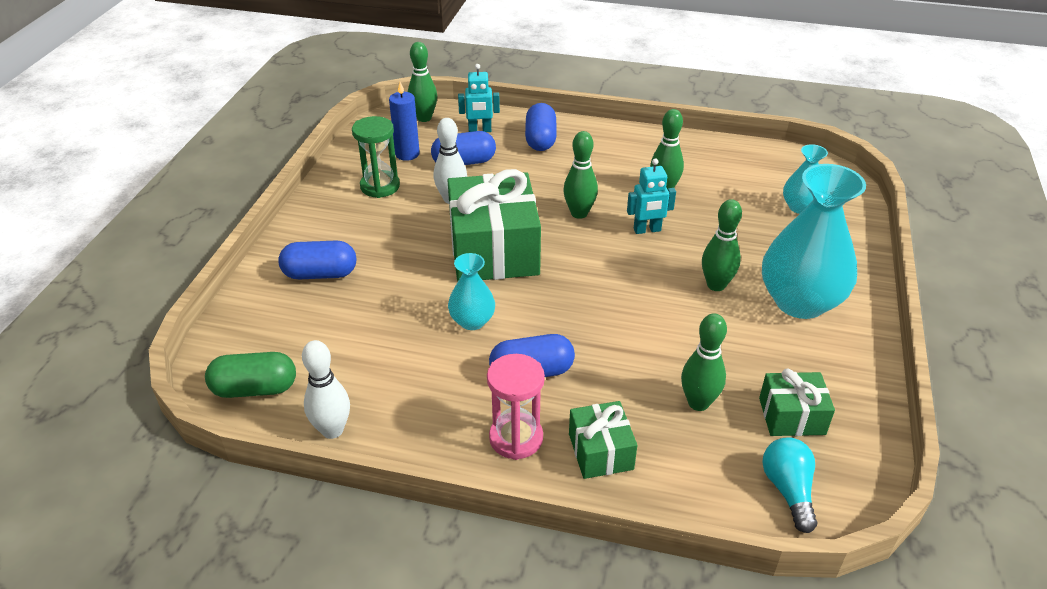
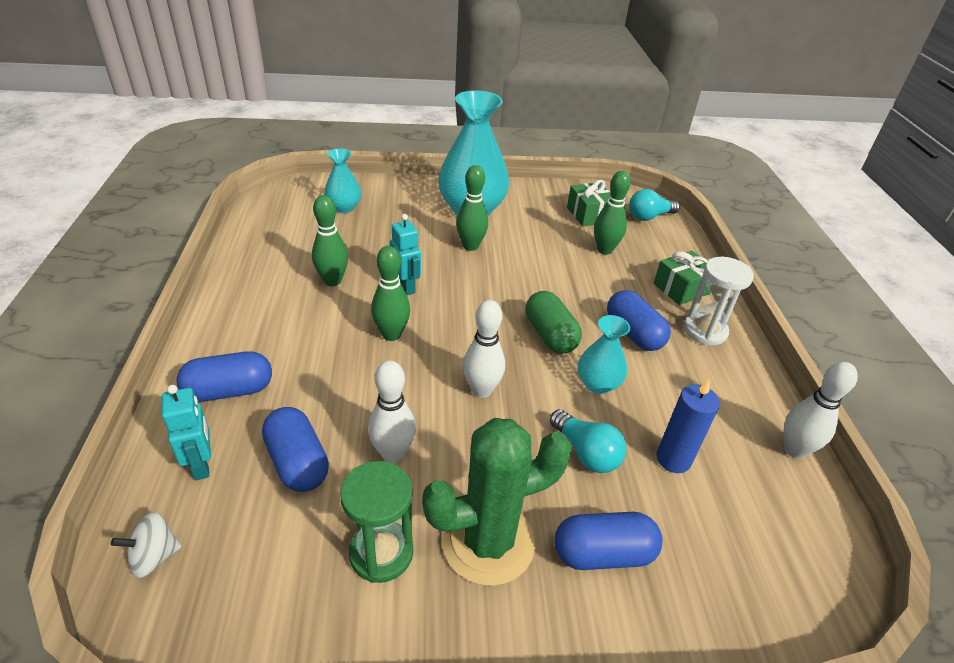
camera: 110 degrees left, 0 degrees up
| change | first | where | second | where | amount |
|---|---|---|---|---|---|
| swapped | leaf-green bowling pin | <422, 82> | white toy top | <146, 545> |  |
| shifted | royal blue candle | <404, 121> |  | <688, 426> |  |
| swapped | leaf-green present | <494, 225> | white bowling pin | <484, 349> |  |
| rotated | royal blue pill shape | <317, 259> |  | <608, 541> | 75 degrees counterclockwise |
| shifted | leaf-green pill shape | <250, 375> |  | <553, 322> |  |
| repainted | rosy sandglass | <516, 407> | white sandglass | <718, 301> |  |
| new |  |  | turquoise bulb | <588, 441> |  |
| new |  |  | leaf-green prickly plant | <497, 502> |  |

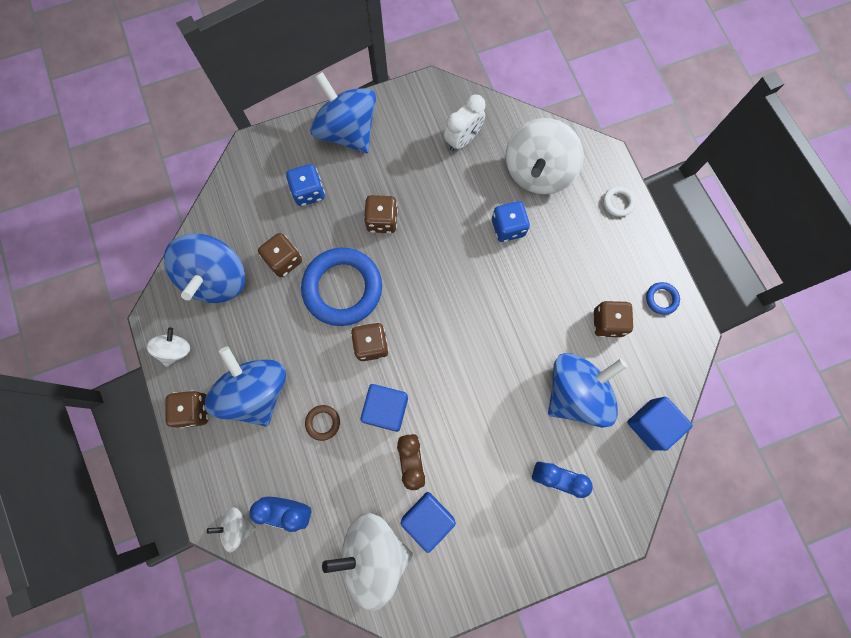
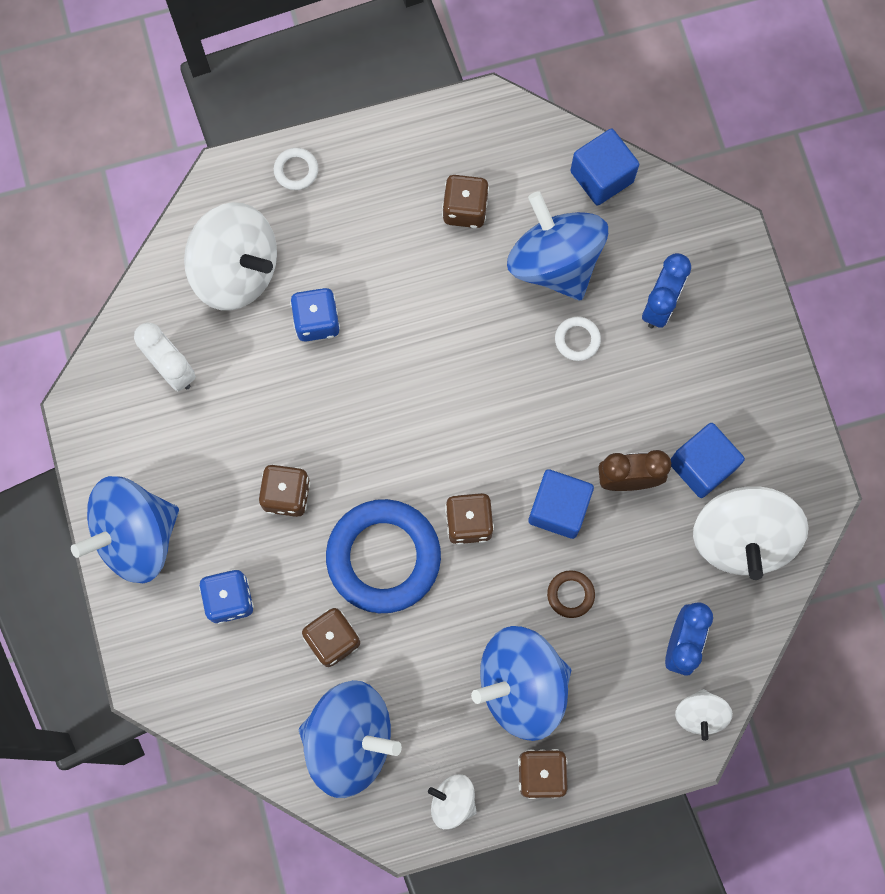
camera: 85 degrees left, 0 degrees up
| change | first | where | second | where | amount |
|---|---|---|---|---|---|
| gone | royal blue ring | <663, 298> |  |  |  |
| new |  |  | white ring | <578, 339> |  |

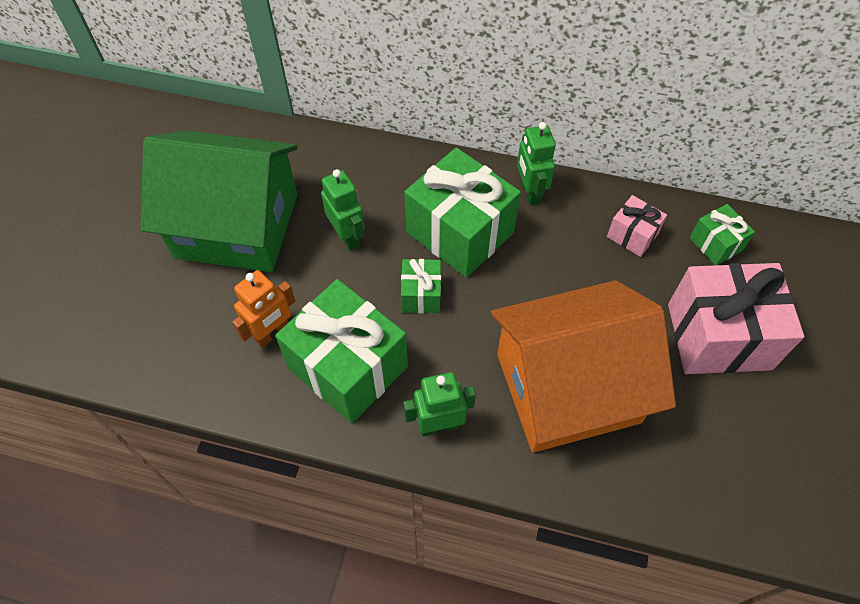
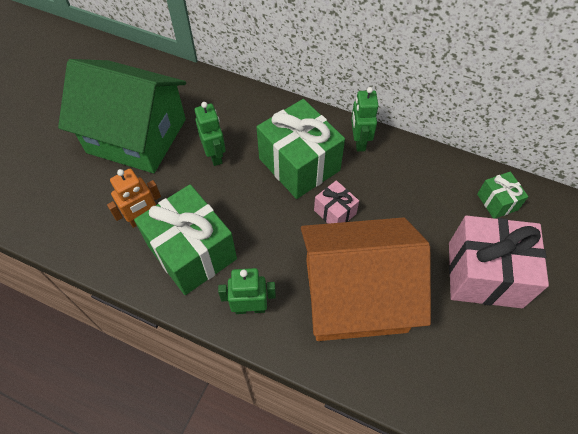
camera: 10 degrees right, 0 degrees up
| change | first | where | second | where | amount |
|---|---|---|---|---|---|
| shifted | rosy present | <637, 226> |  | <336, 202> |  |
| gone | leaf-green present | <421, 286> |  |  |  |

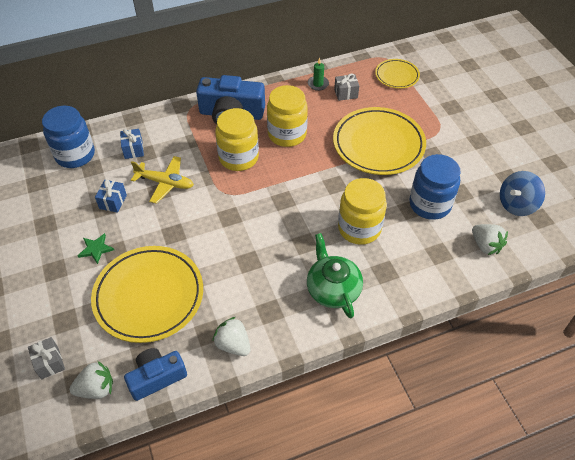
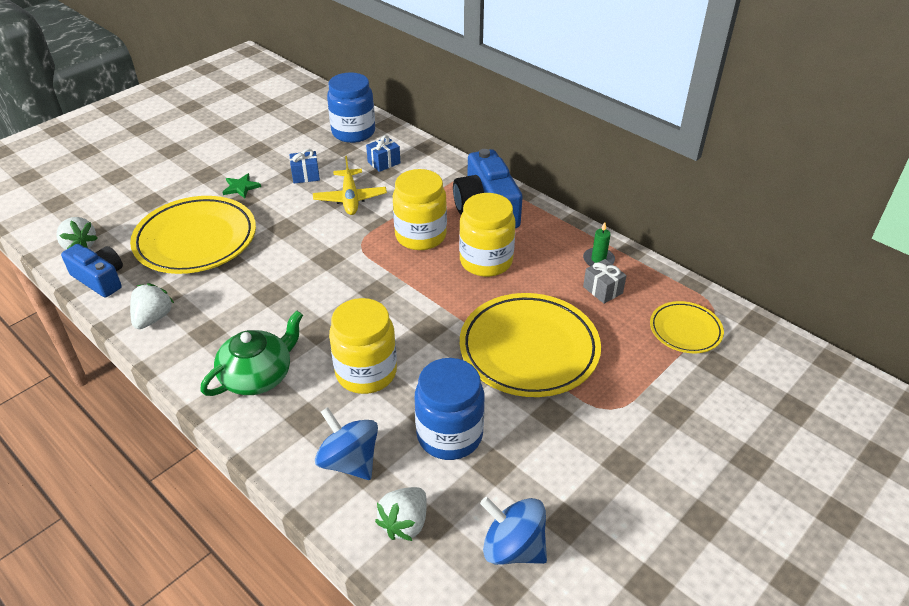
camera: 65 degrees right, 10 degrees down
| change | first | where | second | where | amount |
|---|---|---|---|---|---|
| gone | ash-grey present | <46, 358> |  |  |  |
| new |  |  | royal blue toy top | <346, 443> |  |

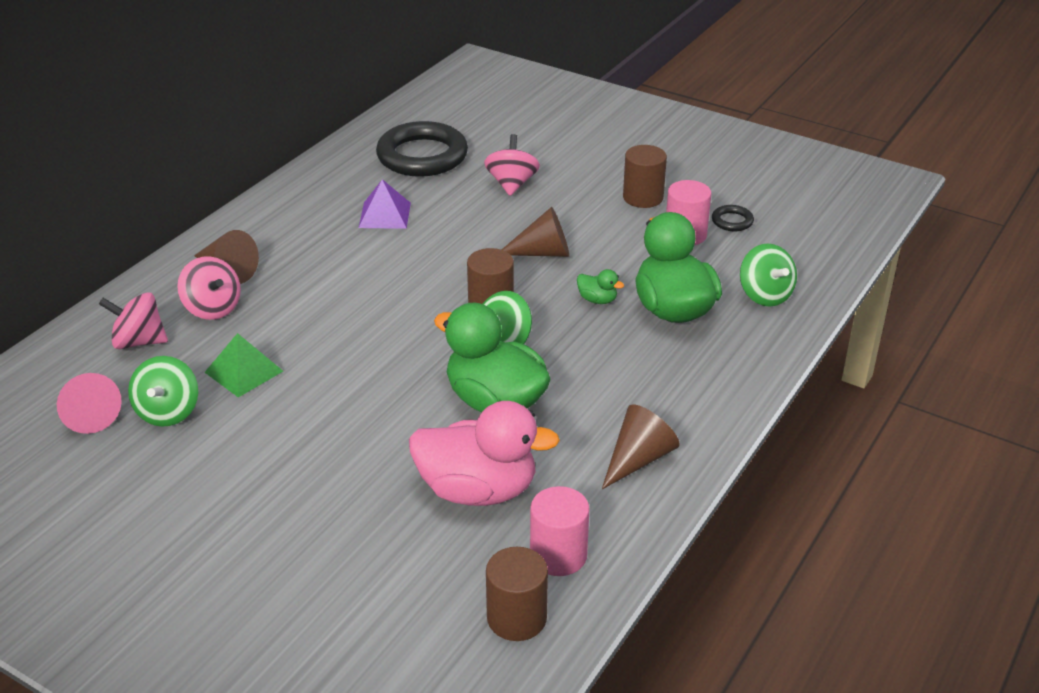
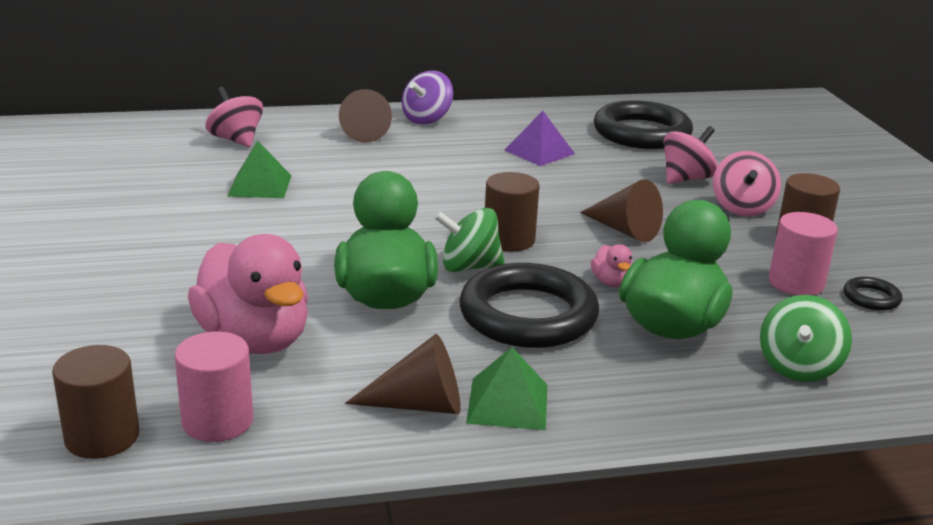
camera: 45 degrees right, 10 degrees down
| change | first | where | second | where | amount |
|---|---|---|---|---|---|
| shifted | rosy toy top | <209, 288> |  | <747, 183> |  |
| repainted | leaf-green rubber duck | <600, 286> | rosy rubber duck | <611, 265> |  |
| gone | leaf-green toy top | <163, 391> |  |  |  |
| gone | rosy cone shape | <89, 403> |  |  |  |
| new |  |  | violet toy top | <427, 97> |  |
| new |  |  | ebony ring | <529, 305> |  |
| new |  |  | leaf-green pyramid shape | <506, 388> |  |

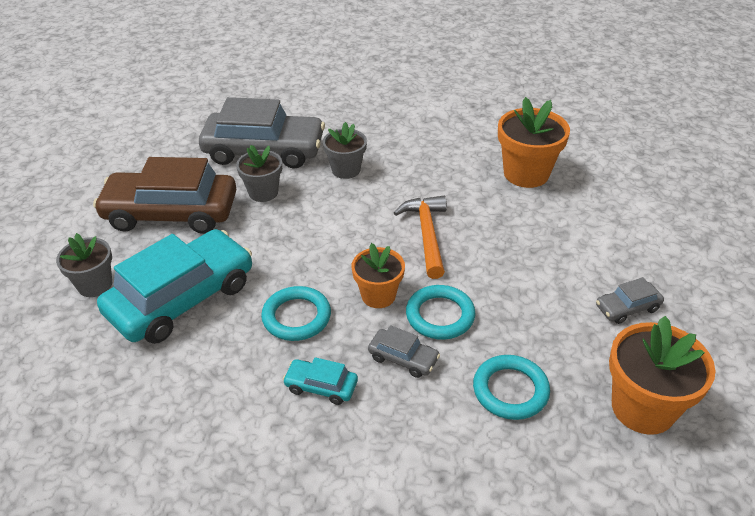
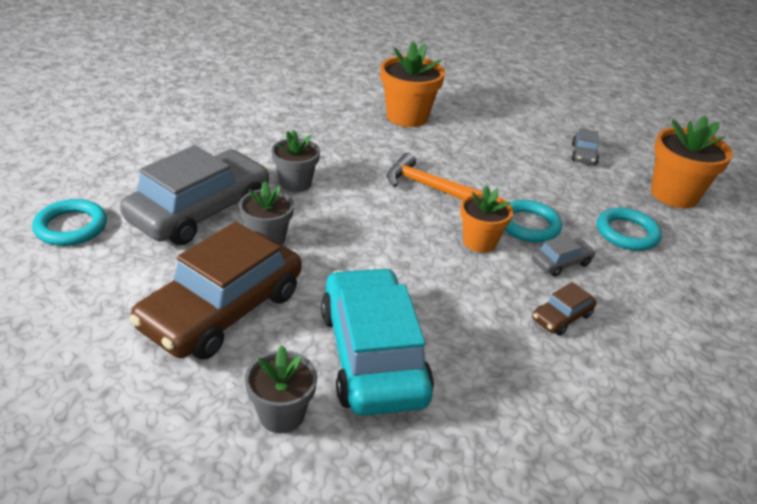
camera: 60 degrees left, 5 degrees down
| change | first | where | second | where | amount |
|---|---|---|---|---|---|
| shifted | turquoise ring | <296, 313> |  | <69, 222> |  |
| repainted | turquoise car | <320, 381> | brown car | <564, 309> |  |

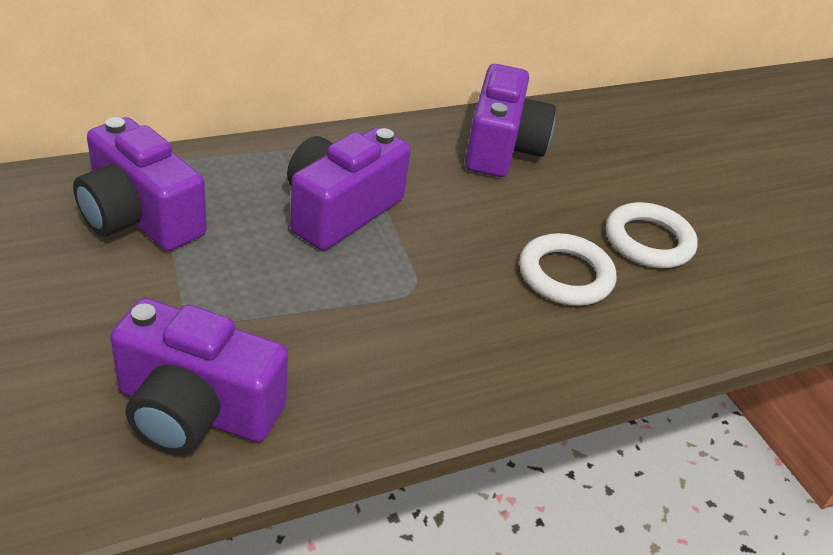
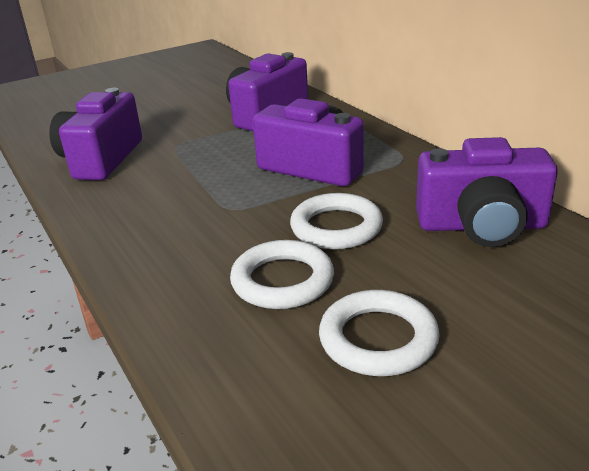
camera: 90 degrees right, 10 degrees down
| change | first | where | second | where | amount |
|---|---|---|---|---|---|
| new |  |  | white ring | <336, 221> |  |

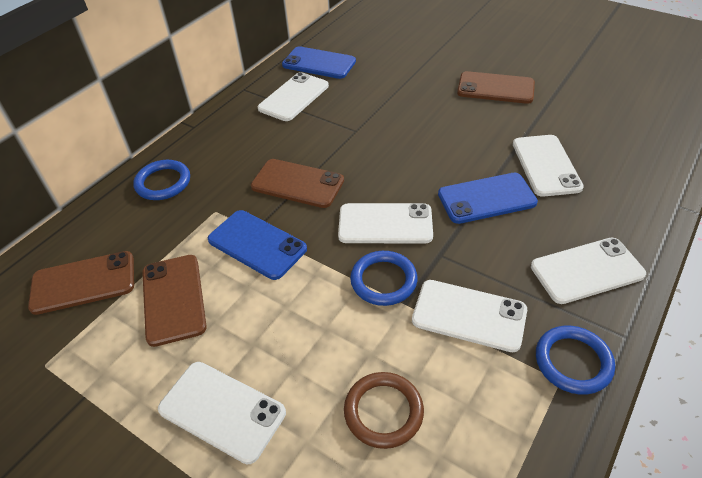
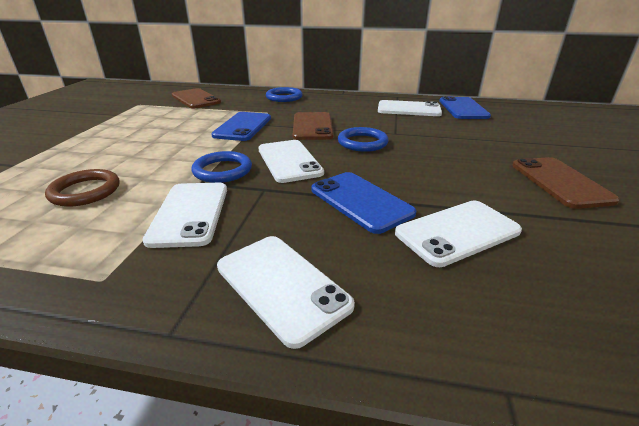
camera: 65 degrees right, 15 degrees down
| change | first | where | second | where | amount |
|---|---|---|---|---|---|
| gone | brown smartphone | <174, 301> |  |  |  |
| shifted | royal blue ring | <575, 360> |  | <363, 139> |  |
| gone | white smartphone | <222, 413> |  |  |  |

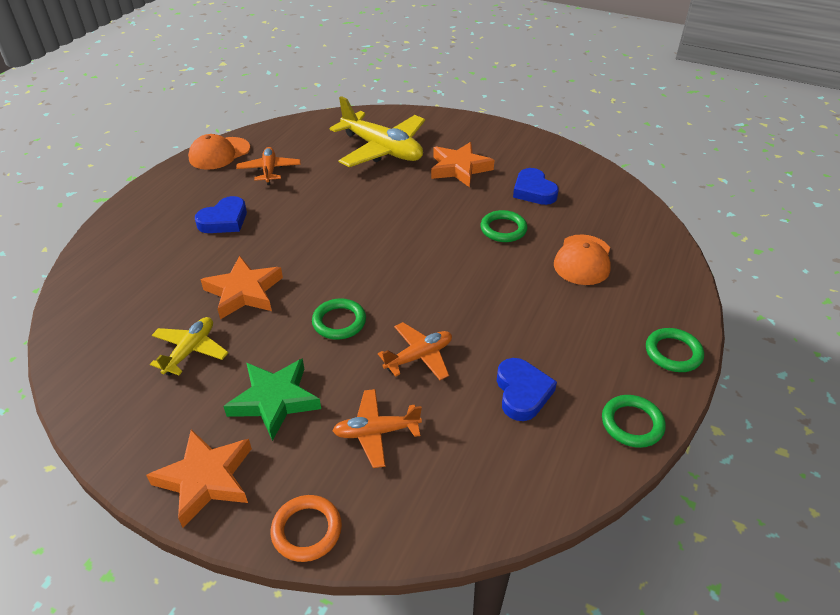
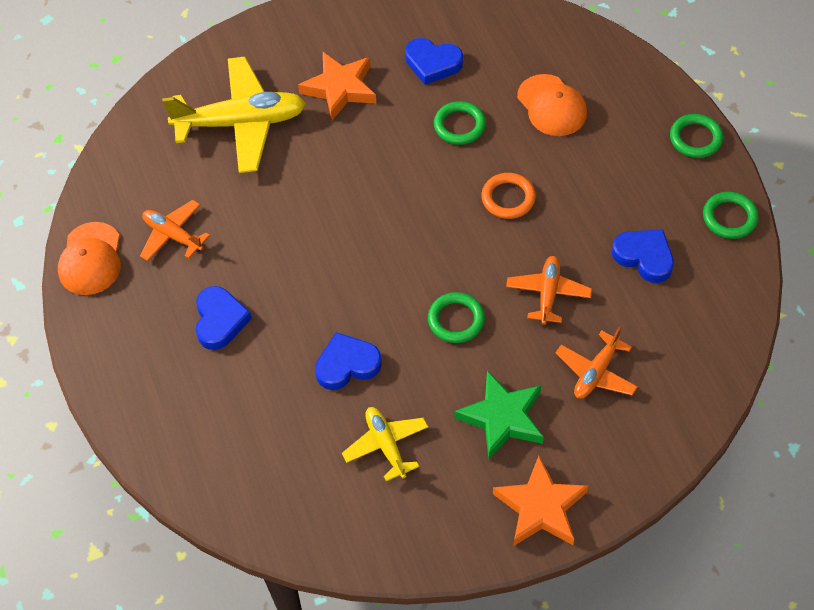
camera: 45 degrees left, 15 degrees up
| change | first | where | second | where | amount |
|---|---|---|---|---|---|
| swapped | bright orange star shape | <242, 287> | royal blue love heart | <348, 361> |  |
| shifted | bright orange ring | <306, 528> |  | <508, 196> |  |

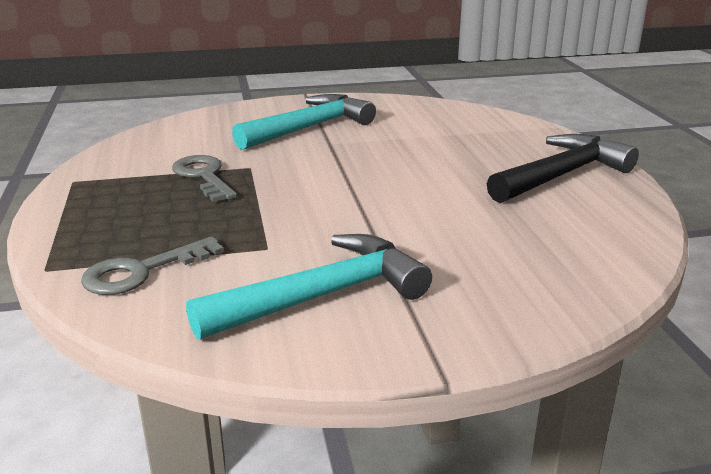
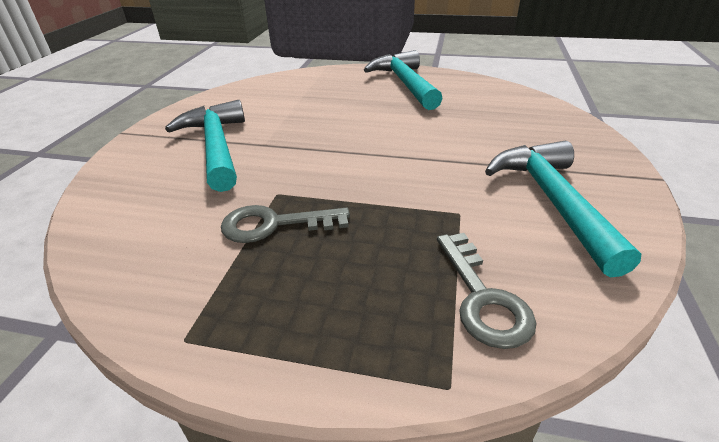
camera: 65 degrees left, 10 degrees up
| change | first | where | second | where | amount |
|---|---|---|---|---|---|
| repainted | ebony claw hammer | <562, 168> | turquoise claw hammer | <403, 80> |  |

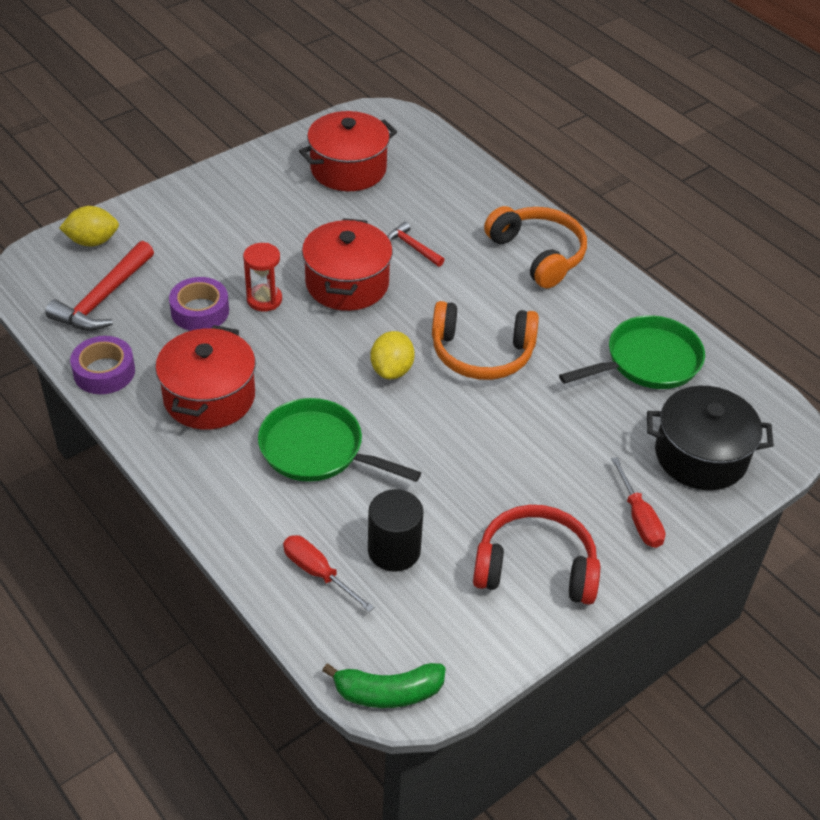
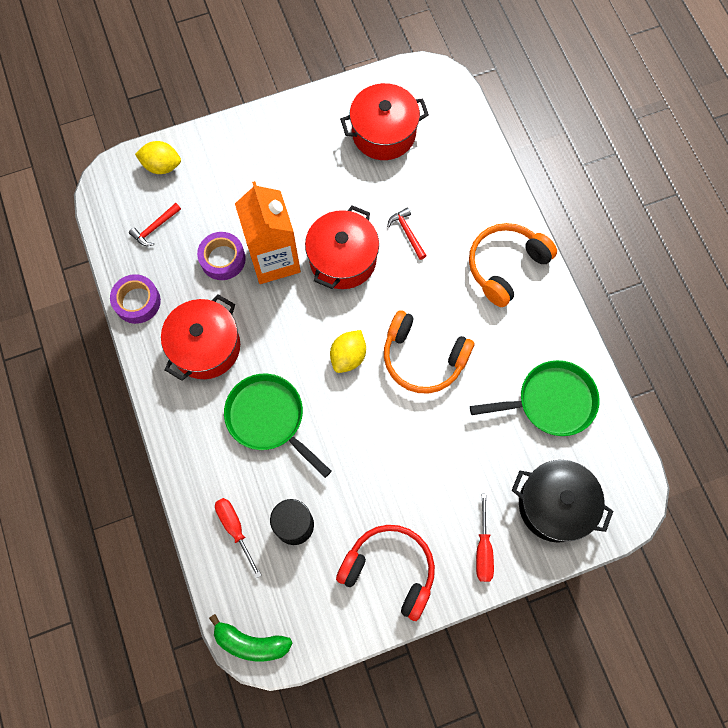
camera: 20 degrees right, 25 degrees up
| change | first | where | second | where | amount |
|---|---|---|---|---|---|
| rotated | bright orange over-ear headphones | <535, 247> |  | <513, 265> | 120 degrees counterclockwise |
| scaled | crimson claw hammer | <99, 286> |  | <155, 224> | x0.55 |
| swapped | crimson sandglass | <262, 277> | bright orange milk carton | <268, 232> |  |

